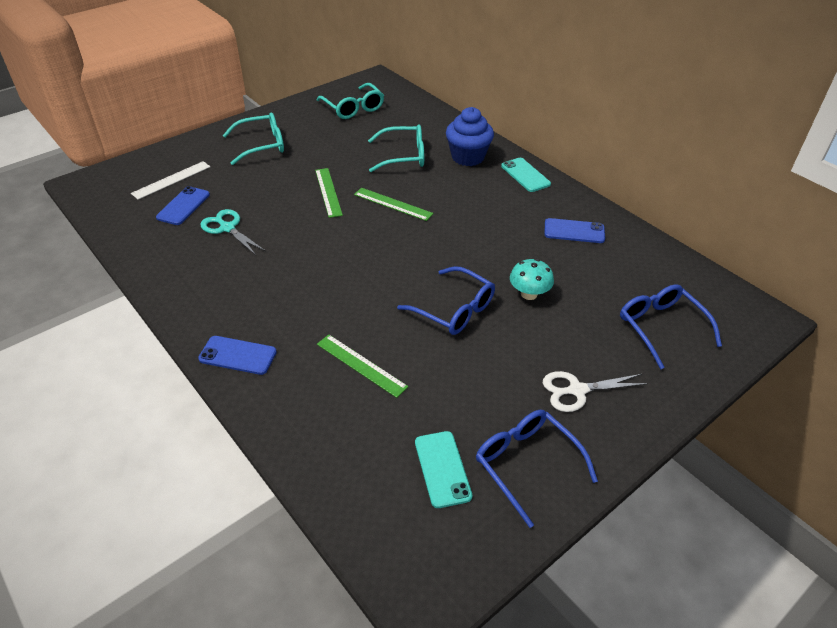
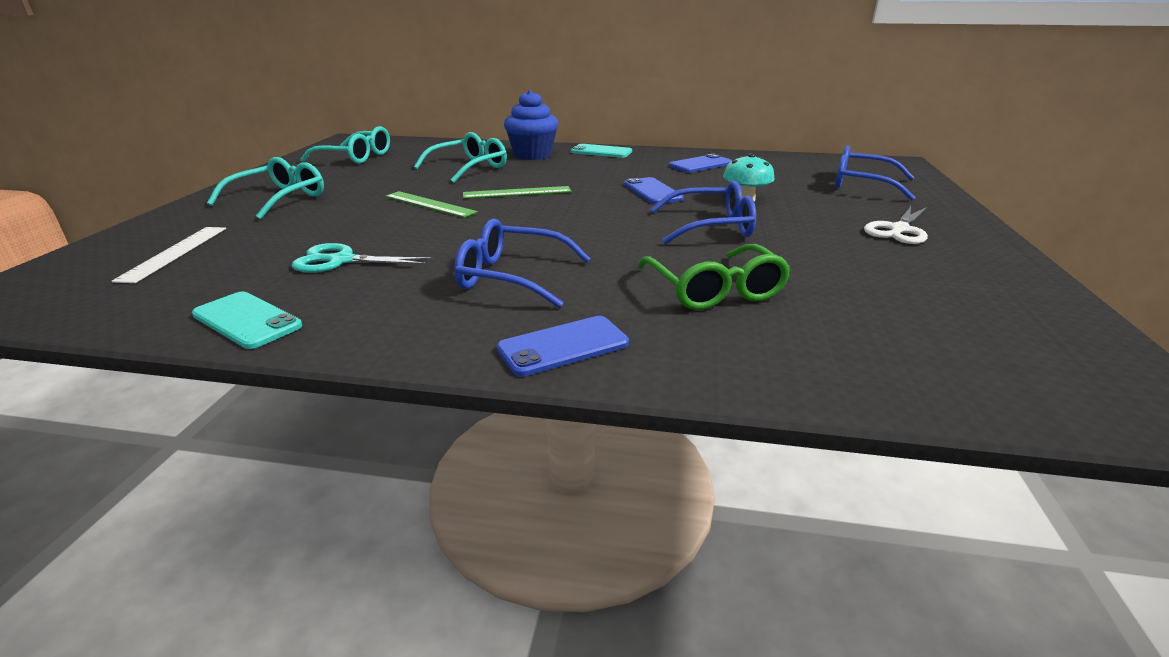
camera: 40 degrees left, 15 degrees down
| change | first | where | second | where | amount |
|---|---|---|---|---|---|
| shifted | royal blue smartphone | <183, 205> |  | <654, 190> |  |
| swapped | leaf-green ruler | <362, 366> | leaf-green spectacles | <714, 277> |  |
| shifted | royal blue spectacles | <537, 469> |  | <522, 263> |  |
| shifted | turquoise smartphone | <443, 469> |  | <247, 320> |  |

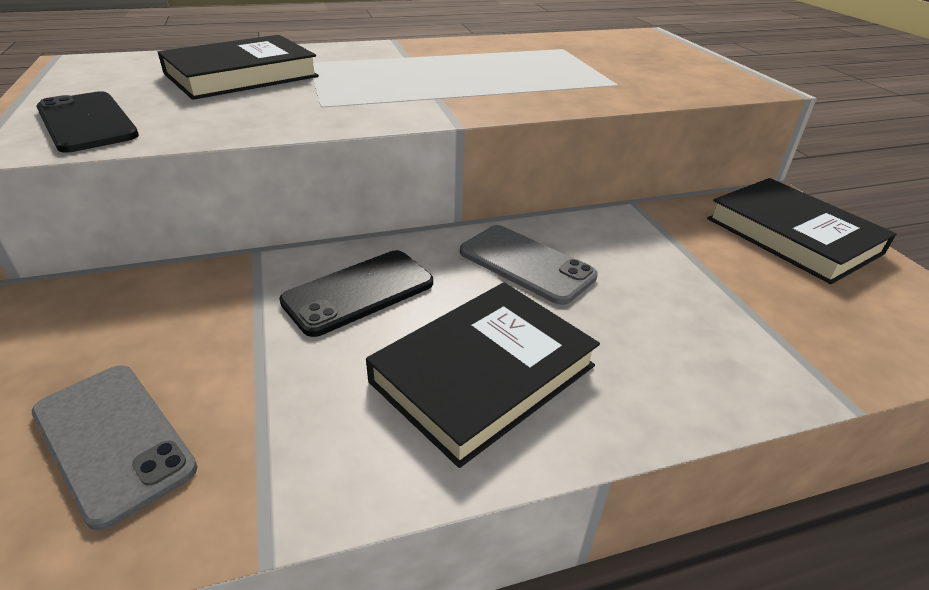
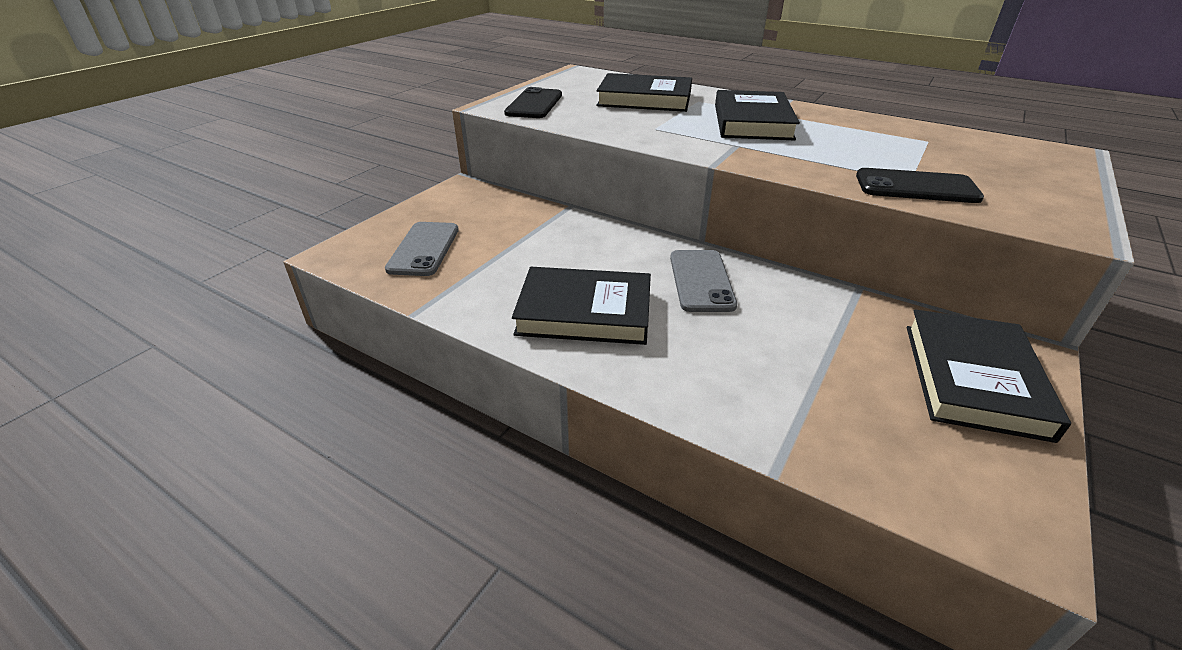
camera: 50 degrees right, 0 degrees up
| change | first | where | second | where | amount |
|---|---|---|---|---|---|
| shifted | ebony smartphone | <356, 293> |  | <920, 185> |  |
| new |  |  | ebony book | <757, 115> |  |

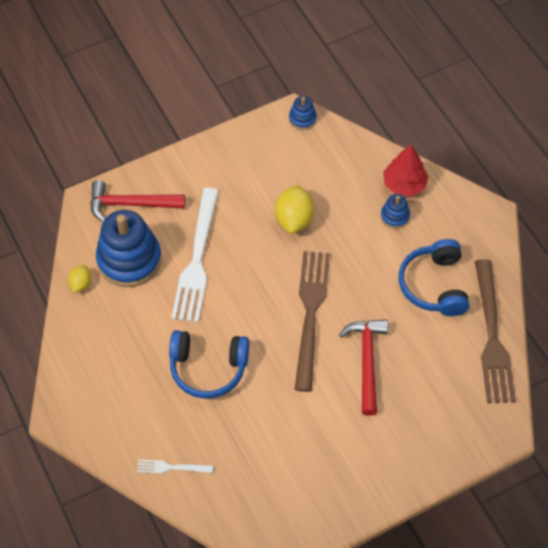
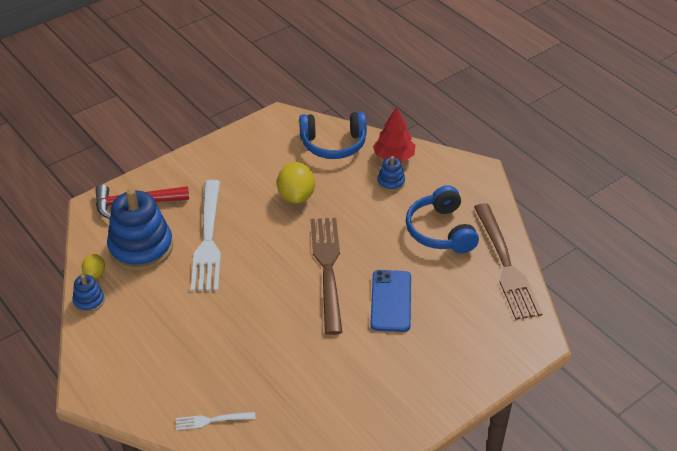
camera: 10 degrees left, 15 degrees down
| change | first | where | second | where | amount |
|---|---|---|---|---|---|
| shifted | royal blue stacking rings | <303, 113> |  | <89, 294> |  |
| swapped | crimson claw hammer | <363, 367> | royal blue smartphone | <390, 301> |  |
| shifted | royal blue over-ear headphones | <209, 364> |  | <333, 135> |  |

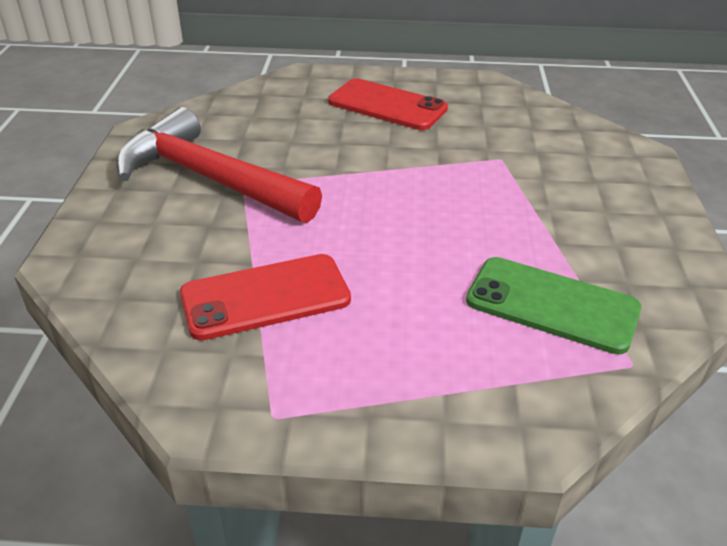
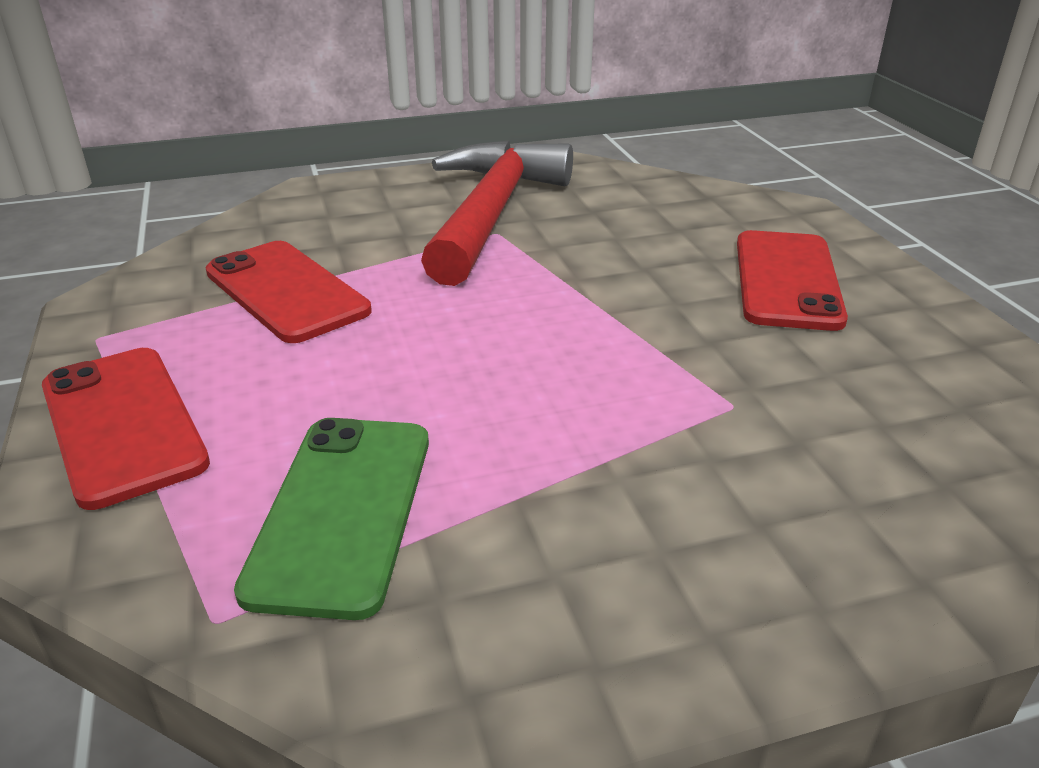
camera: 70 degrees right, 5 degrees down
| change | first | where | second | where | amount |
|---|---|---|---|---|---|
| new |  |  | crimson smartphone | <126, 429> |  |

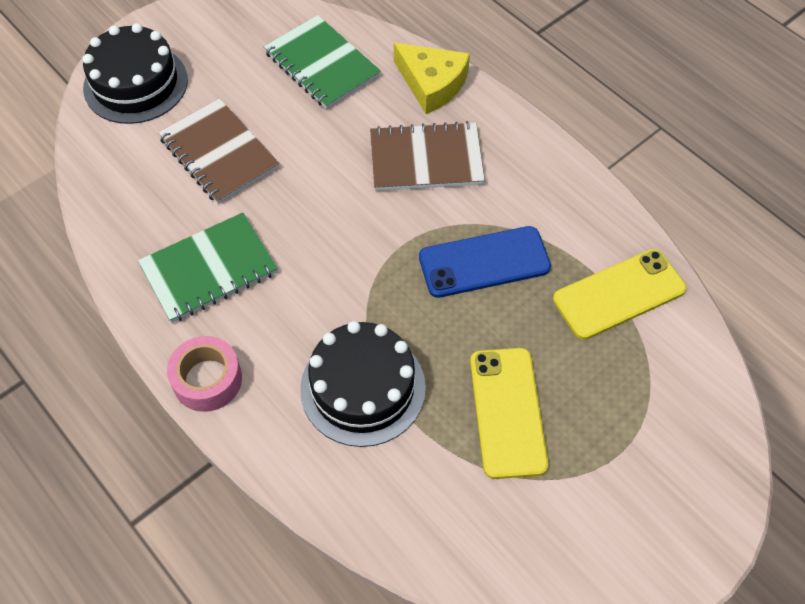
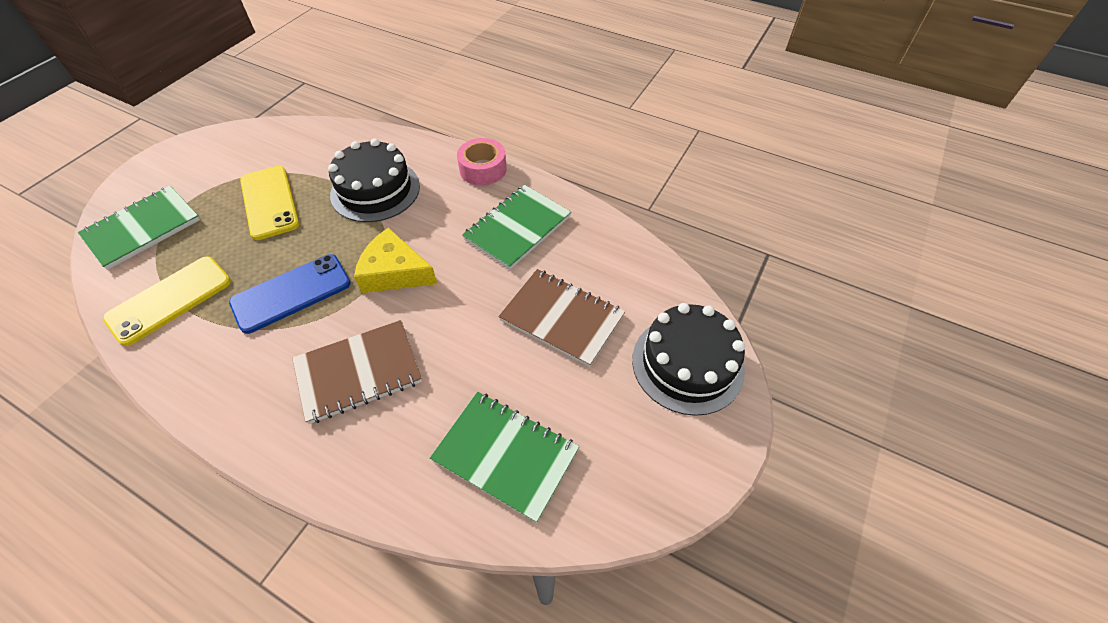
camera: 160 degrees right, 5 degrees down
| change | first | where | second | where | amount |
|---|---|---|---|---|---|
| shifted | bright yellow cheese | <432, 78> |  | <395, 260> |  |
| new |  |  | leaf-green notebook | <139, 228> |  |

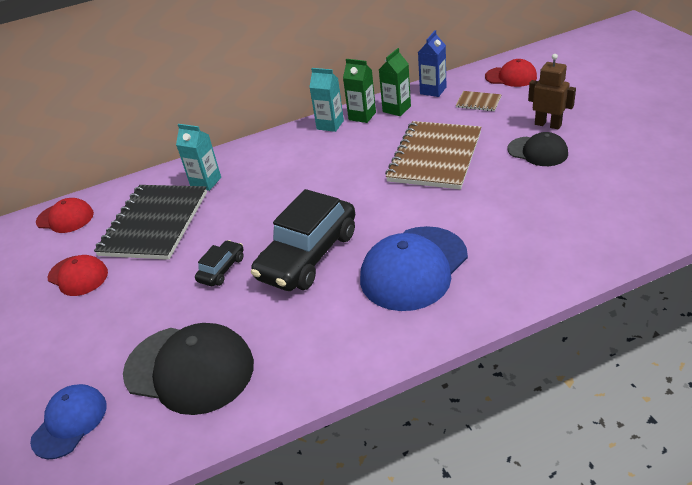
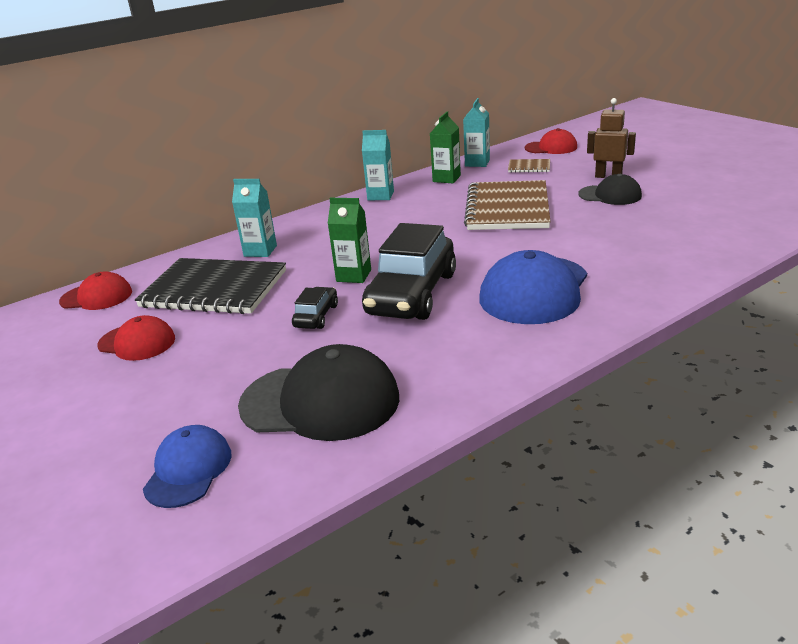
camera: 15 degrees left, 10 degrees down
| change | first | where | second | where | amount |
|---|---|---|---|---|---|
| repainted | royal blue milk carton | <432, 63> | turquoise milk carton | <476, 132> |  |
| shifted | leaf-green milk carton | <359, 91> |  | <349, 240> |  |
| rotated | ebony notebook | <150, 222> |  | <210, 286> | 75 degrees counterclockwise |

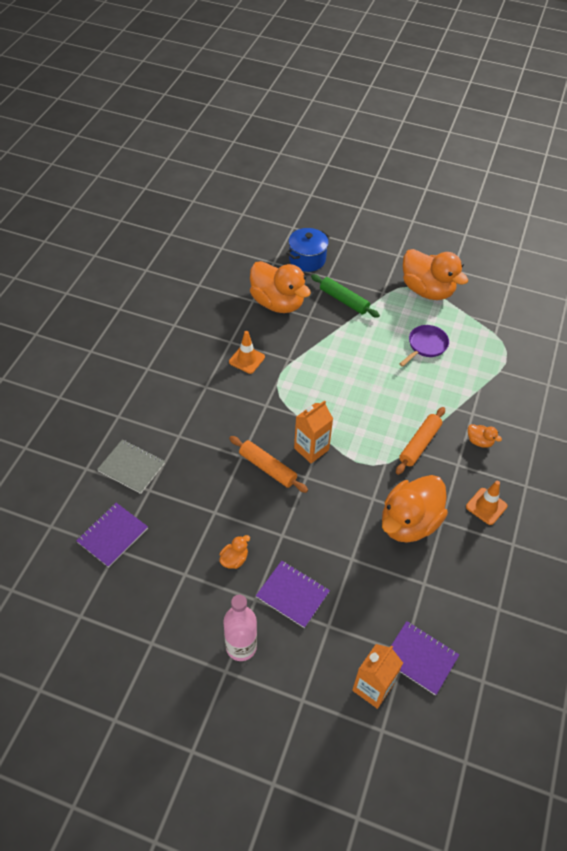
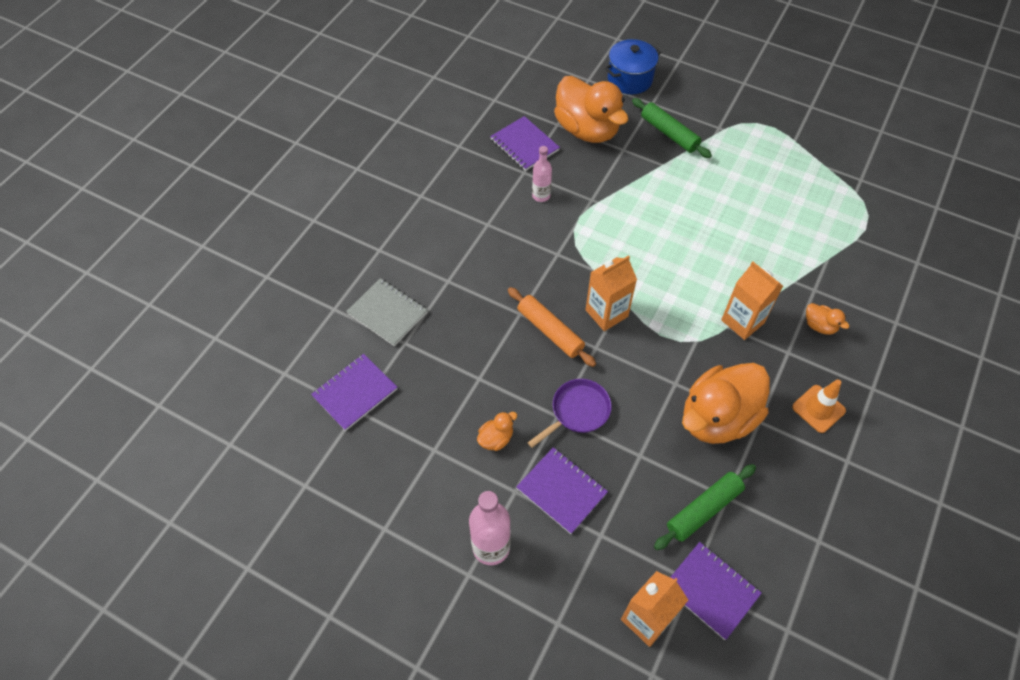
camera: 10 degrees right, 5 degrees up
| change | first | where | second | where | amount |
|---|---|---|---|---|---|
| gone | bright orange rubber duck | <435, 274> |  |  |  |
| shifted | violet skillet | <424, 346> |  | <569, 413> |  |
| swapped | bright orange road cone | <247, 352> | rosy drink bottle | <542, 174> |  |
| swapped | bright orange dough roller | <420, 441> | bright orange milk carton | <752, 301> |  |
| new |  |  | violet notebook | <525, 143> |  |
| new |  |  | leaf-green dough roller | <705, 507> |  |

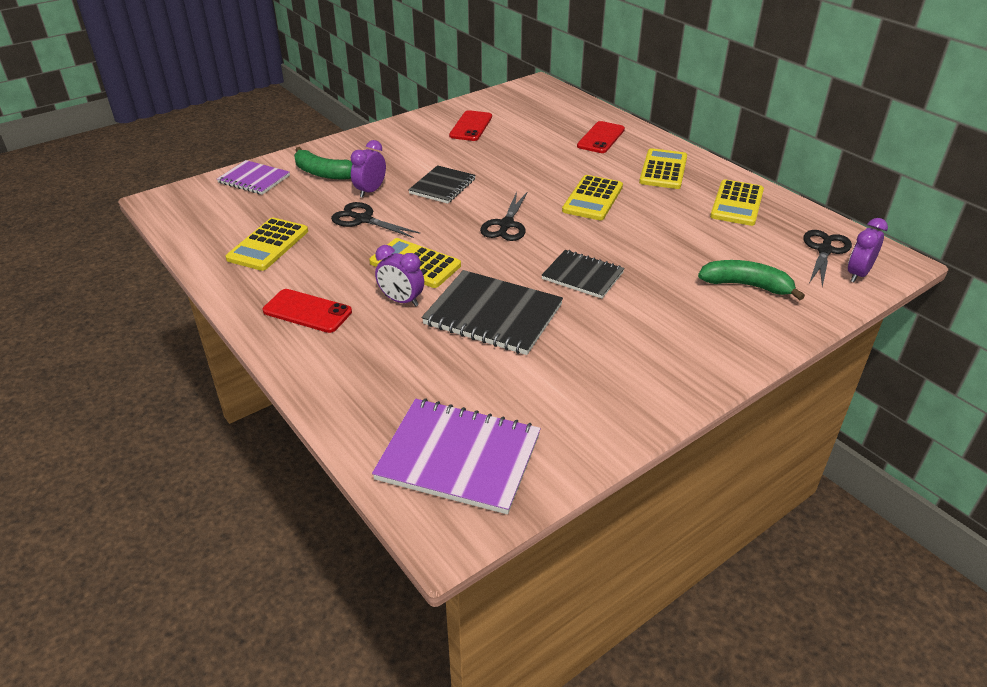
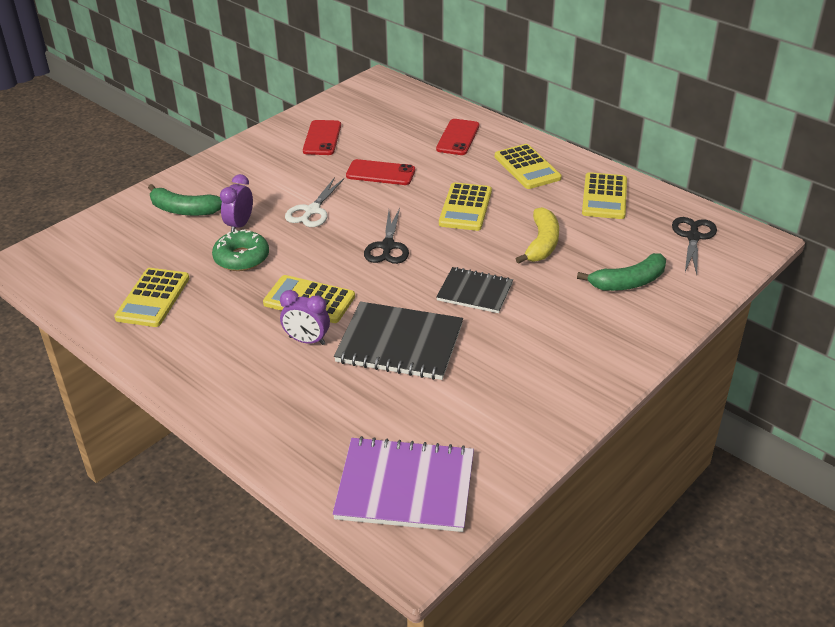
camera: 10 degrees left, 0 degrees up
| change | first | where | second | where | amount |
|---|---|---|---|---|---|
| rotated | bright yellow pocket calculator | <663, 168> |  | <528, 166> | 150 degrees clockwise |
| gone | violet notebook | <253, 177> |  |  |  |
| swapped | ebony notebook | <442, 184> | white shears | <314, 202> |  |
| swapped | ebony shears | <375, 220> | leaf-green donut | <240, 250> |  |
| gone | violet clock | <868, 250> |  |  |  |
| rotated | leaf-green toy banana | <751, 280> |  | <621, 272> | 150 degrees clockwise |
| shifted | crimson smartphone | <307, 311> |  | <380, 172> |  |
| new |  |  | bright yellow toy banana | <537, 235> |  |

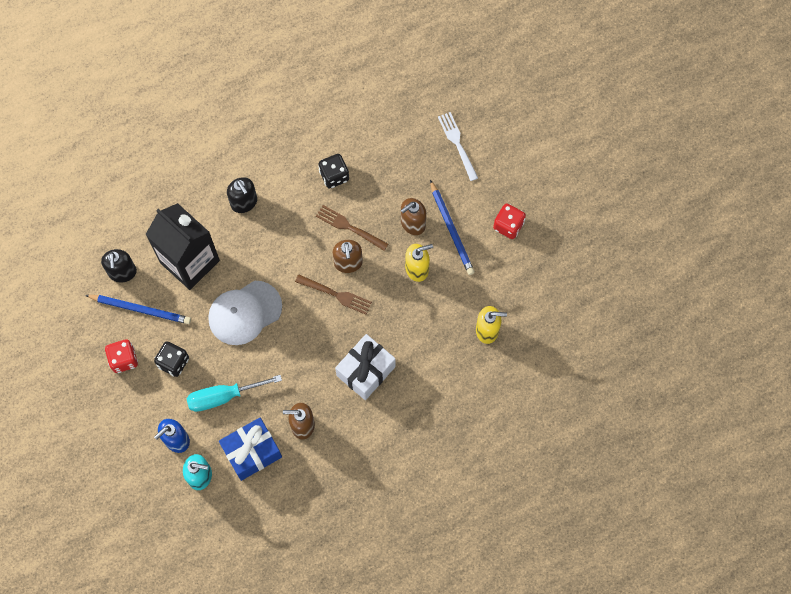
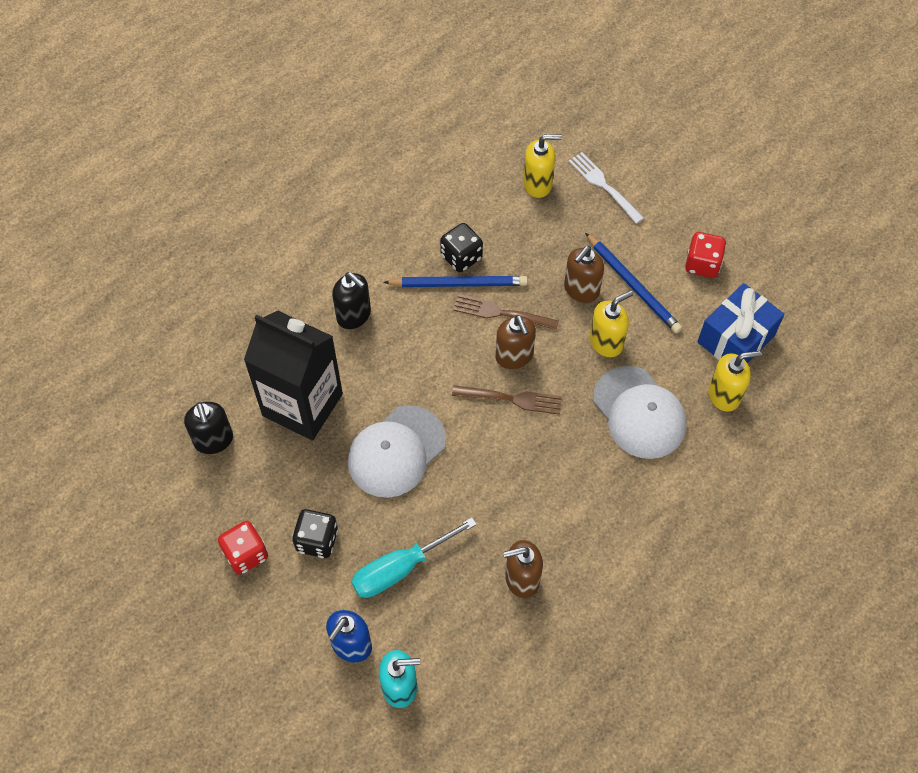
camera: 15 degrees left, 10 degrees down
| change | first | where | second | where | amount |
|---|---|---|---|---|---|
| shifted | royal blue wooden pencil | <138, 309> |  | <455, 281> |  |
| gone | white present | <365, 367> |  |  |  |
| shifted | royal blue present | <250, 449> |  | <741, 323> |  |
| new |  |  | bright yellow pump bottle | <542, 166> |  |
| new |  |  | white baseball cap | <639, 412> |  |

